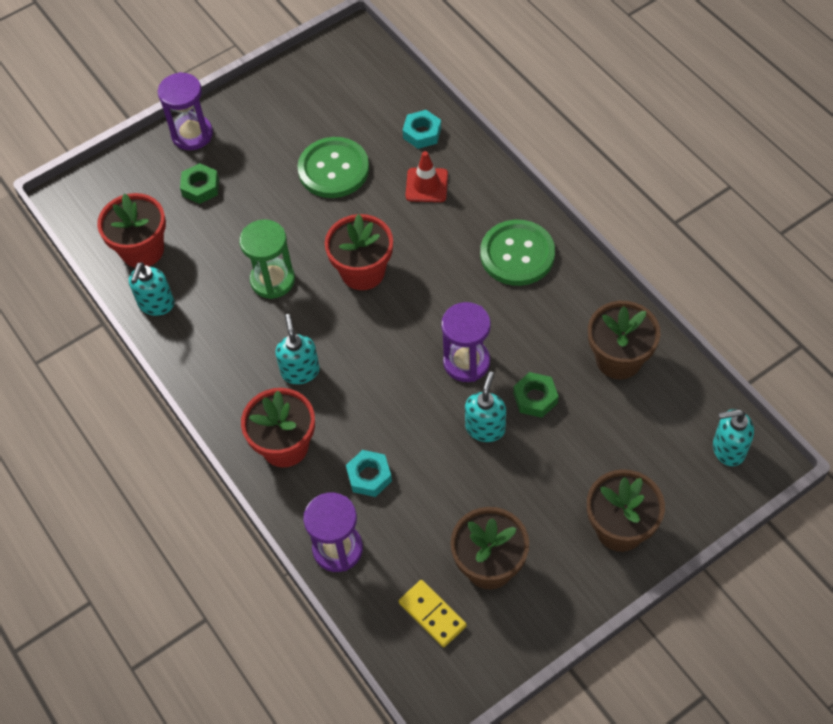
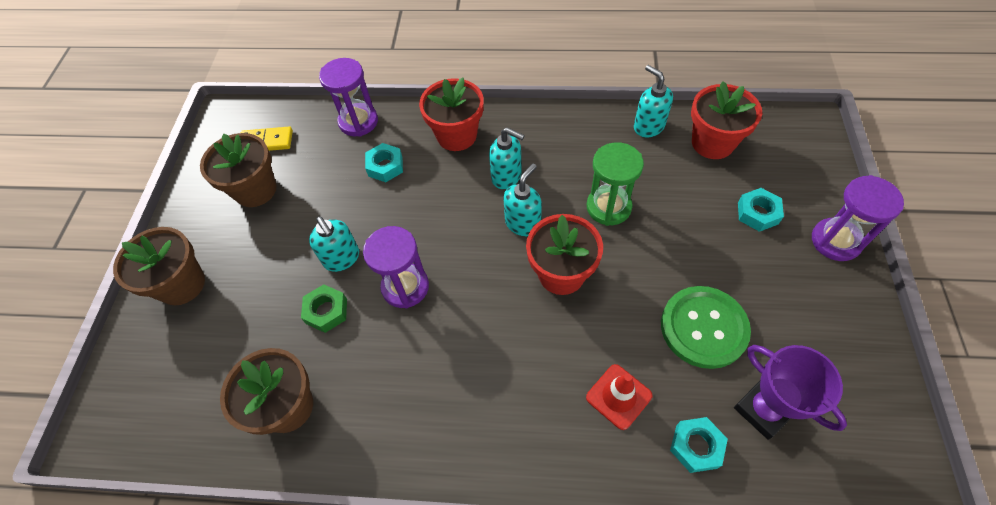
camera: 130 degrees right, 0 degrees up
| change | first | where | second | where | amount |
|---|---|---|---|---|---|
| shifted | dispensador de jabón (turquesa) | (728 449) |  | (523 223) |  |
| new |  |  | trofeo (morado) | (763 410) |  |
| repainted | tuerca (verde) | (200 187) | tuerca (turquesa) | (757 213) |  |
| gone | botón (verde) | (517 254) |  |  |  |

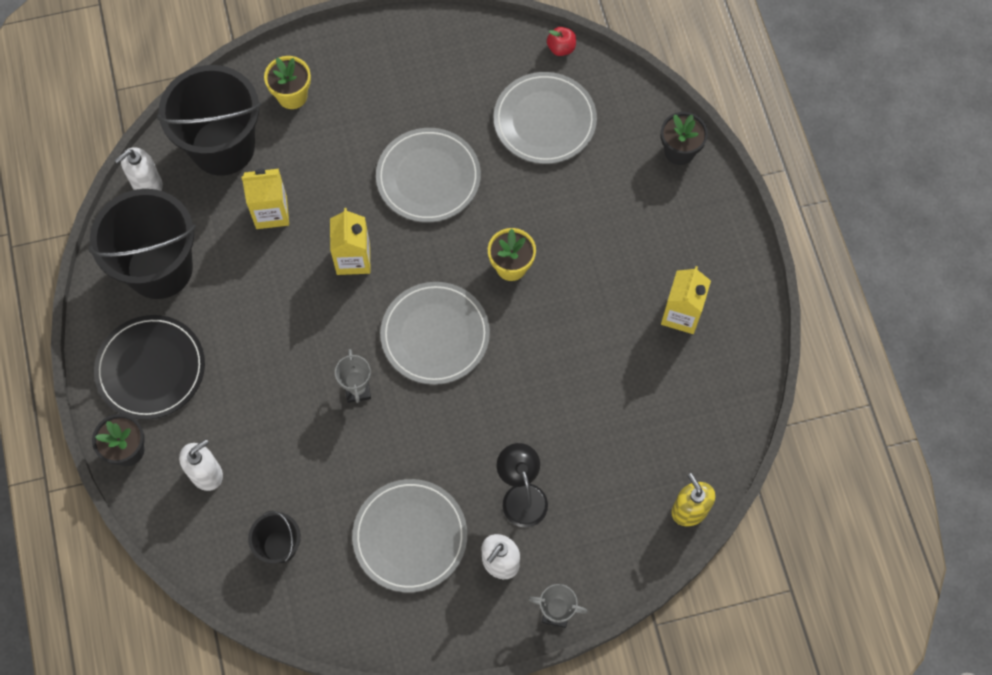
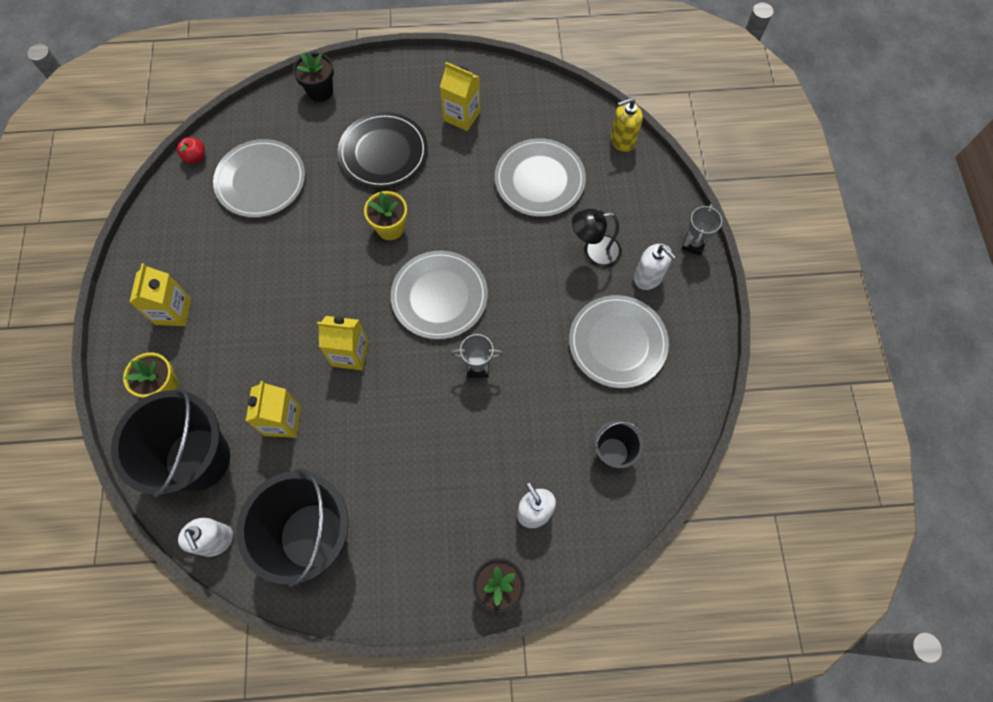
camera: 80 degrees left, 0 degrees up
| change | first | where | second | where | amount |
|---|---|---|---|---|---|
| new |  |  | cartón de leche (amarillo) | (173 311) |  |
| shifted | plato (negro) | (151 369) |  | (383 153) |  |
| shifted | plato (gris) | (428 177) |  | (539 180) |  |

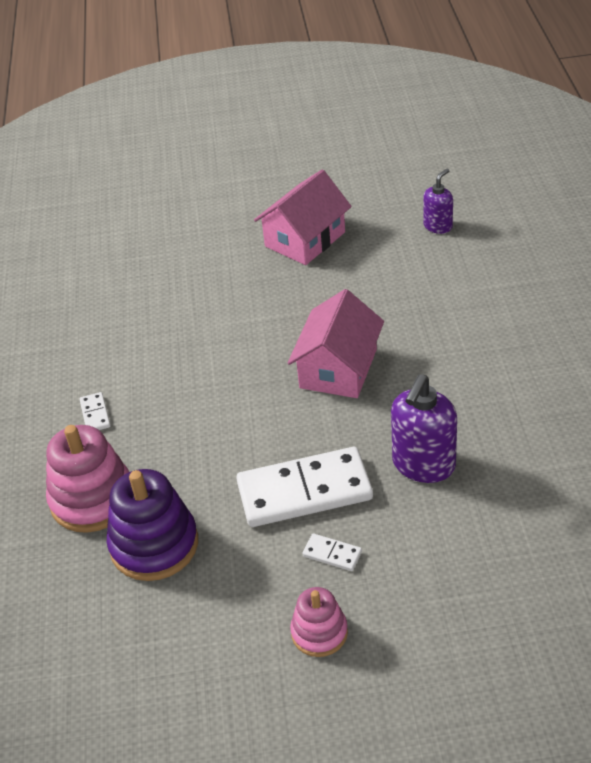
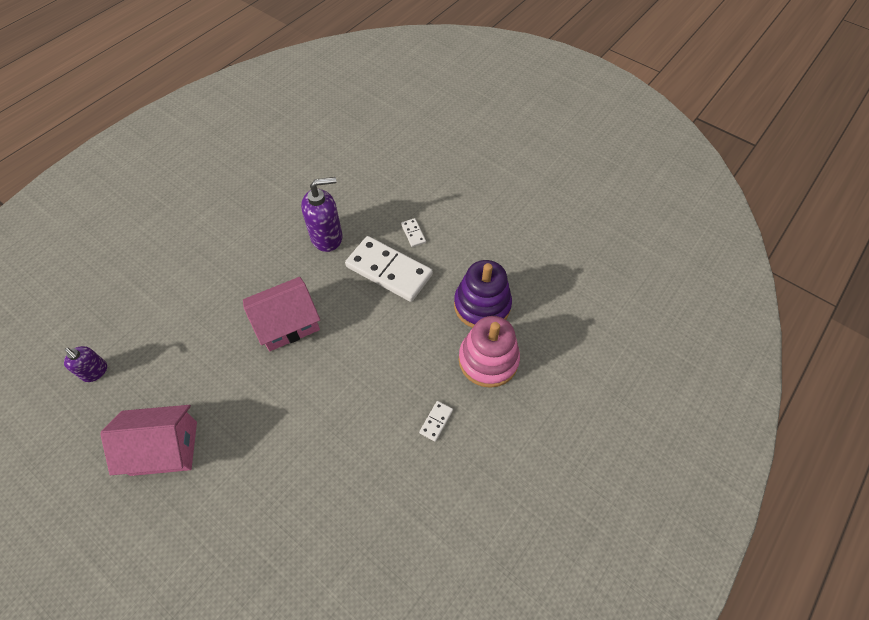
camera: 140 degrees left, 15 degrees up
| change | first | where | second | where | amount |
|---|---|---|---|---|---|
| rotated | dispensador de jabón (morado) | (438 226) |  | (95 371) | 135 degrees counterclockwise |
| gone | juguete apilable (rosa) | (319 632) |  |  |  |

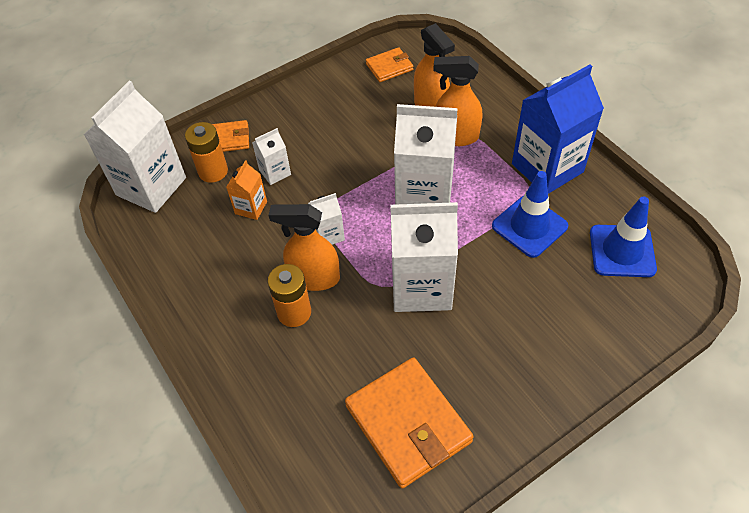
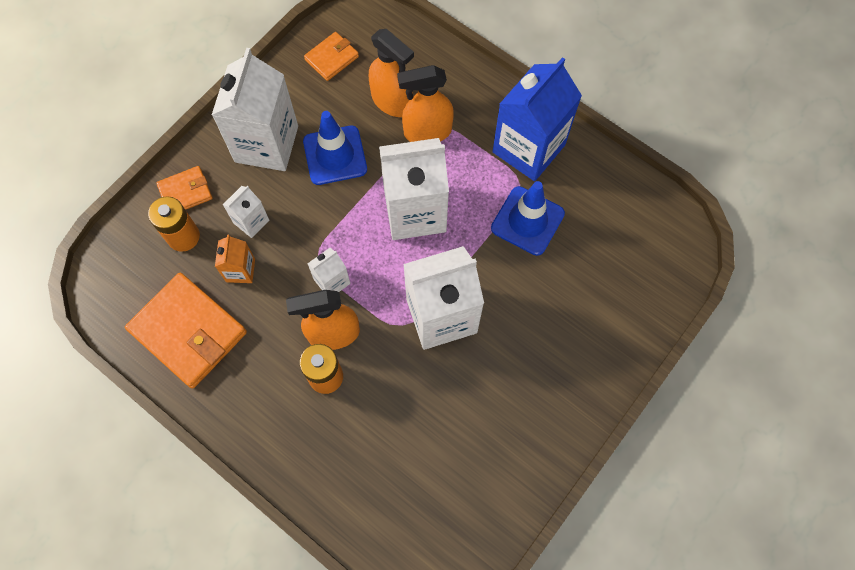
camera: 20 degrees left, 15 degrees up
| change | first | where | second | where | amount |
|---|---|---|---|---|---|
| shifted | cartera (naranja) | (408 423) |  | (188 331) |  |
| shifted | cartón de leche (blanco) | (151 186) |  | (266 144) |  |
| shifted | cono de tráfico (azul) | (622 251) |  | (335 155) |  |

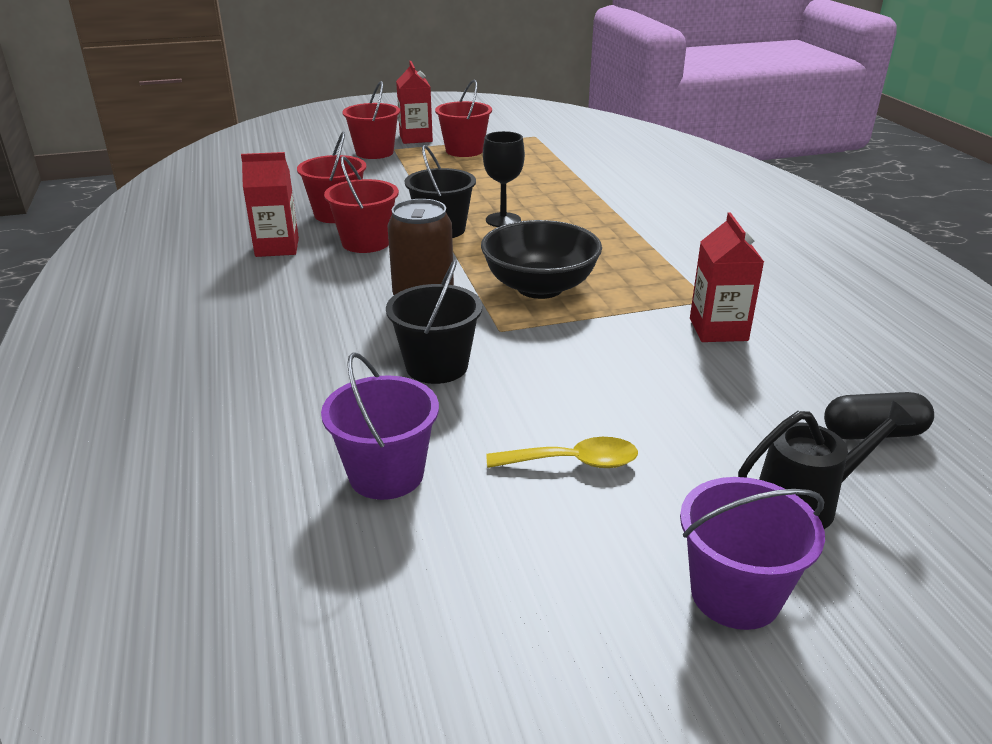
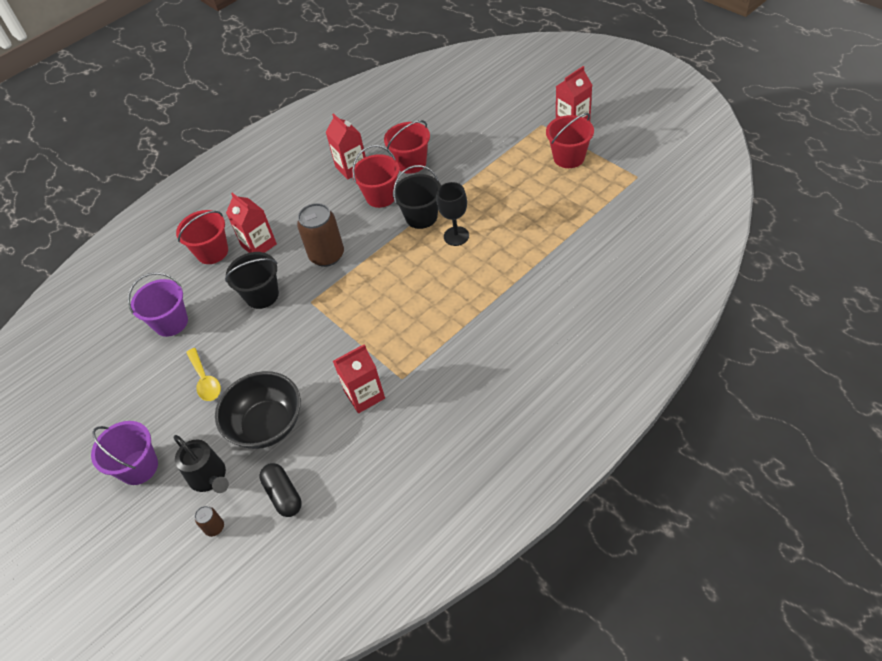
camera: 70 degrees right, 20 degrees up
| change | first | where | second | where | amount |
|---|---|---|---|---|---|
| shifted | balde (rojo) | (374 152) |  | (212 252) |  |
| new |  |  | lata (marrón) | (214 528) |  |
| shifted | cuenco (negro) | (540 287) |  | (267 425) |  |
| new |  |  | cartón de leche (rojo) | (259 245) |  |

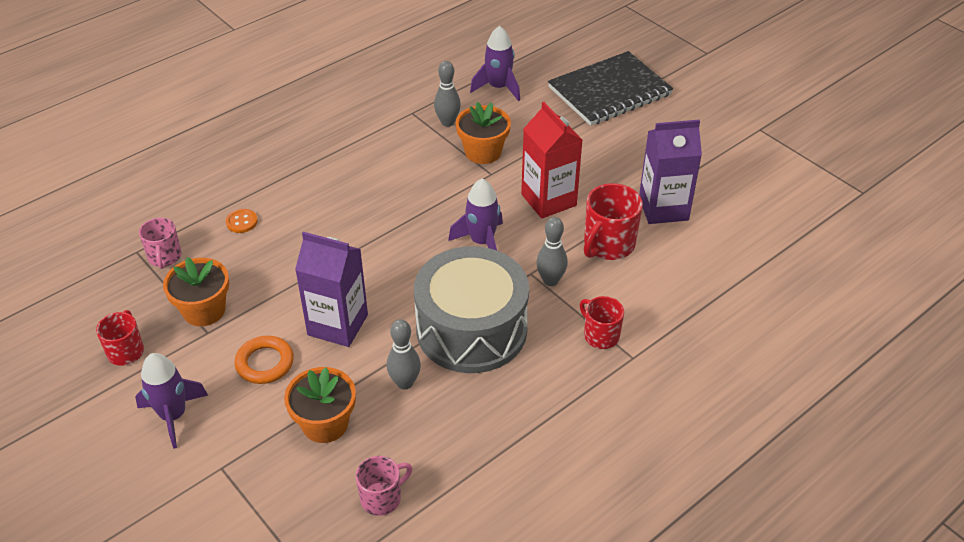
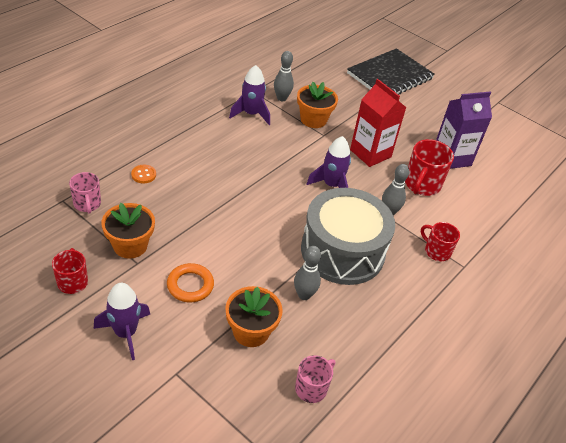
camera: 15 degrees left, 0 degrees up
| change | first | where | second | where | amount |
|---|---|---|---|---|---|
| shifted | cohete (morado) | (498 88) |  | (251 114) |  |
| gone | cartón de leche (morado) | (338 325) |  |  |  |

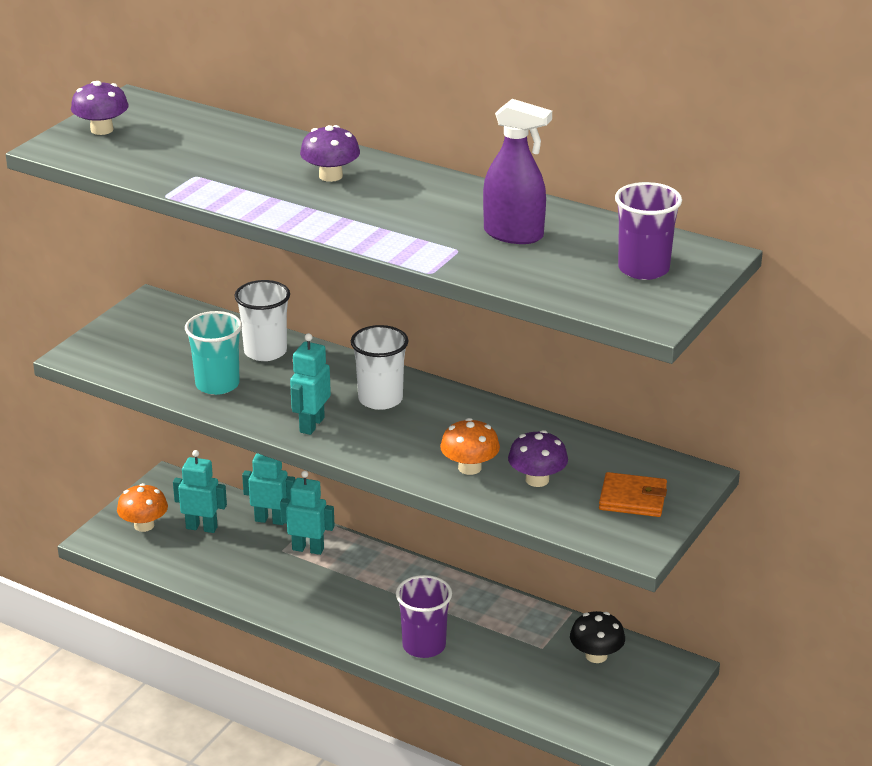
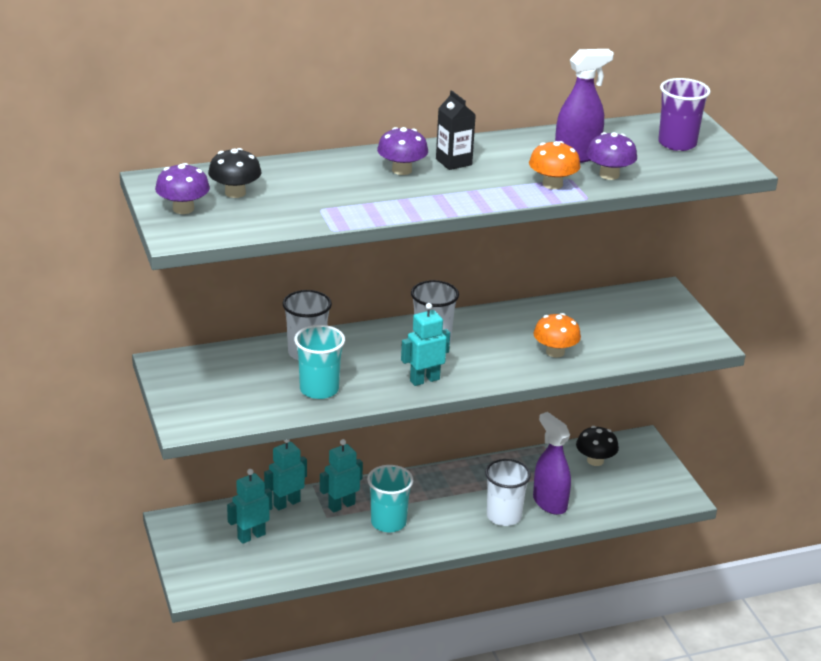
camera: 50 degrees left, 0 degrees up
| change | first | where | second | where | amount |
|---|---|---|---|---|---|
| new |  |  | seta (negro) | (235 193) |  |
| new |  |  | vaso (turquesa) | (388 522) |  |
| rotated | robot (turquesa) | (311 425) |  | (424 380) | 90 degrees clockwise |
| new |  |  | cartón de leche (negro) | (453 162) |  |
| repainted | vaso (morado) | (424 645) | vaso (blanco) | (504 516) |  |
| shifted | seta (naranja) | (144 525) |  | (552 184) |  |
| new |  |  | pulverizador (morado) | (549 503) |  |
| shifted | seta (morado) | (537 480) |  | (609 175) |  |
| gone | cartera (naranja) | (632 498) |  |  |  |

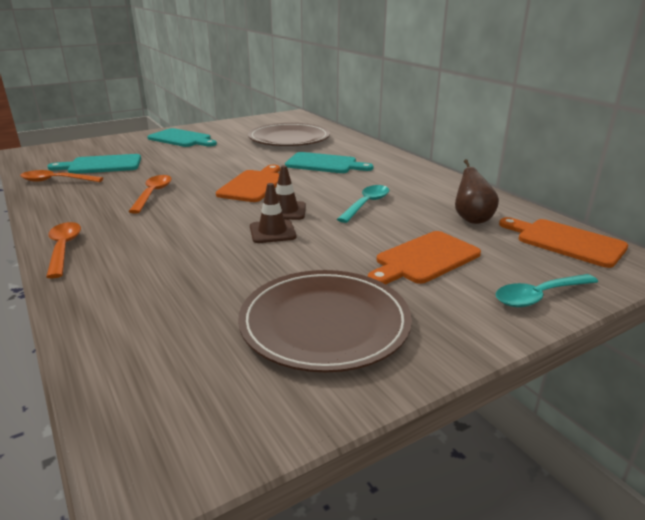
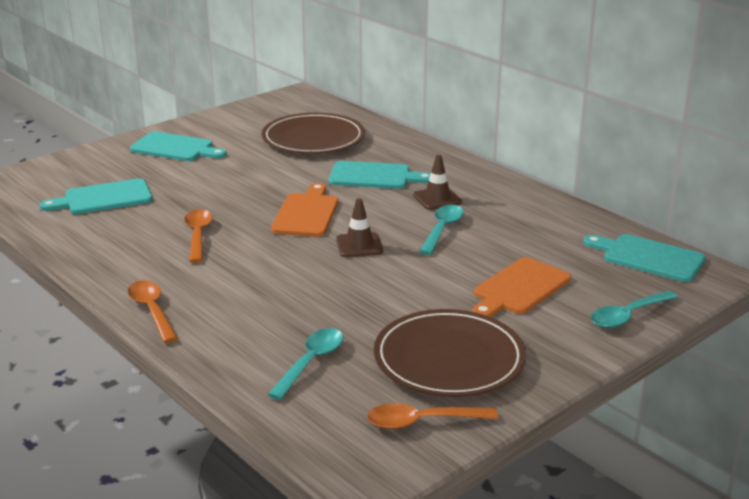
camera: 10 degrees left, 0 degrees up
| change | first | where | second | where | amount |
|---|---|---|---|---|---|
| new |  |  | cuchara (turquesa) | (311 362) |  |
| shifted | cuchara (naranja) | (56 181) |  | (422 422) |  |
| shifted | cono de tráfico (marrón) | (272 232) |  | (437 199) |  |
| repainted | tabla de cortar (naranja) | (565 241) | tabla de cortar (turquesa) | (649 257) |  |
| gone | pera (marrón) | (472 219) |  |  |  |

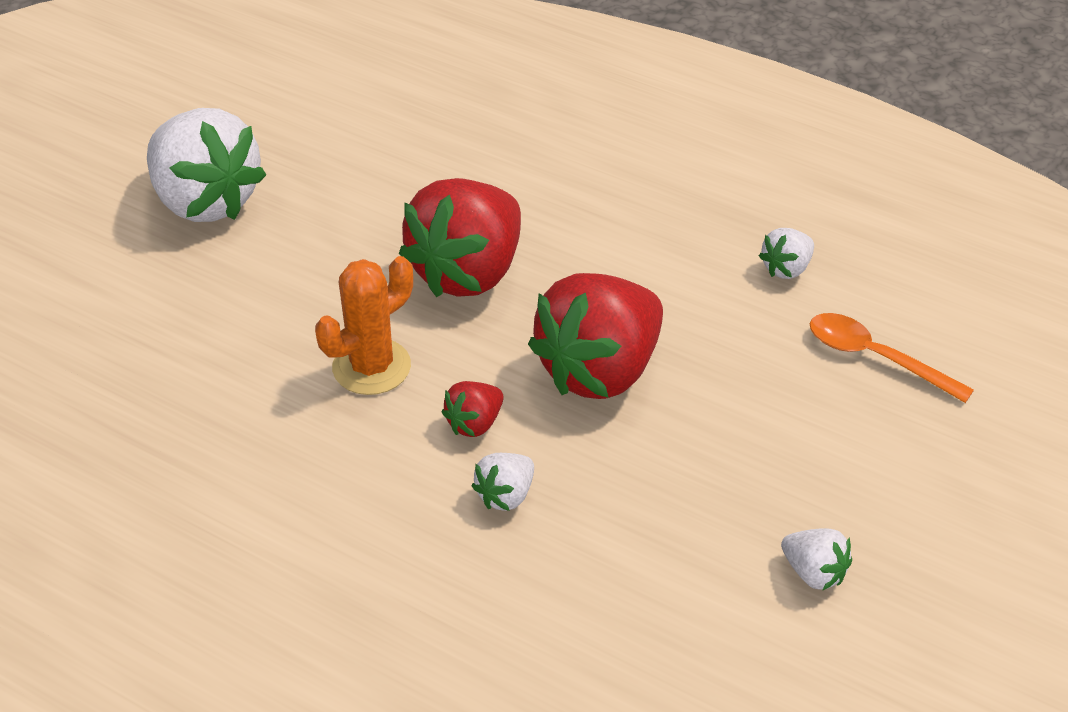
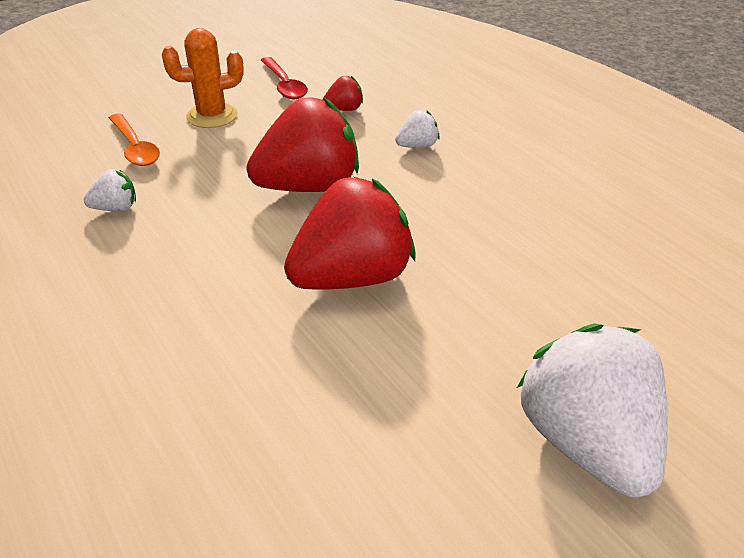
camera: 155 degrees left, 5 degrees down
| change | first | where | second | where | amount |
|---|---|---|---|---|---|
| shifted | cactus (naranja) | (371 367) |  | (212 116) |  |
| swapped | fresa (blanco) | (814 573) | cuchara (rojo) | (284 85) |  |
| shifted | fresa (rojo) | (474 423) |  | (344 109) |  |

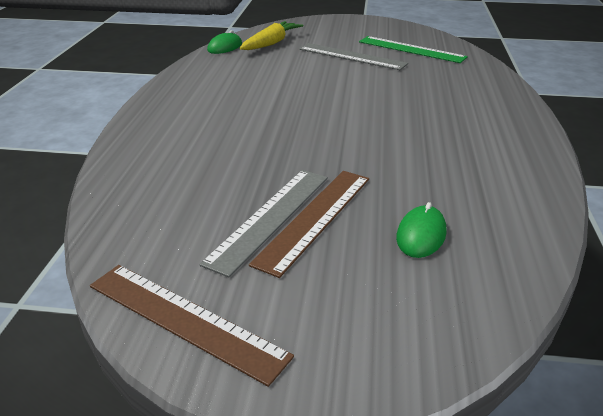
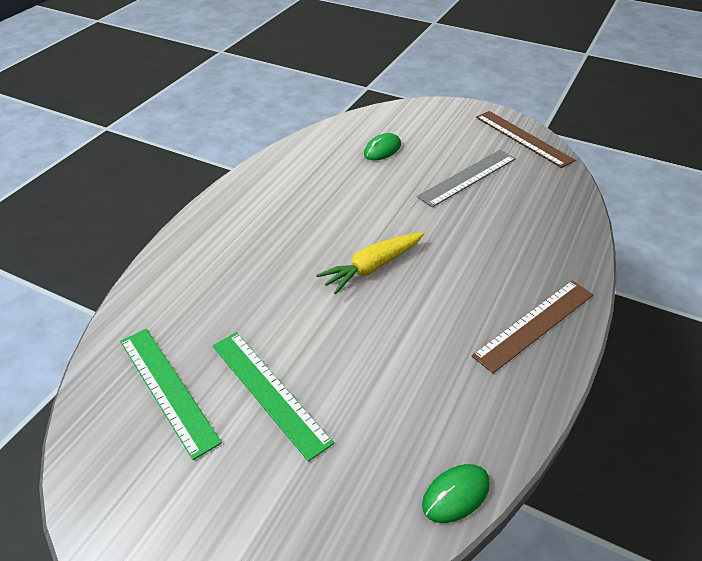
camera: 160 degrees left, 10 degrees up
| change | first | where | second | where | amount |
|---|---|---|---|---|---|
| repainted | regla (gris) | (351 56) | regla (verde) | (269 391) |  |
| shifted | zanahoria (amarillo) | (271 43) |  | (372 267) |  |
| shifted | regla (marrón) | (315 218) |  | (534 324) |  |

